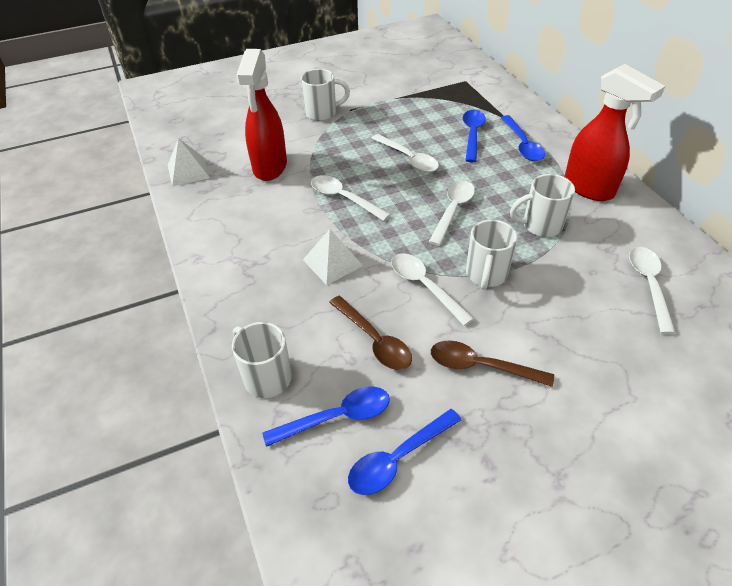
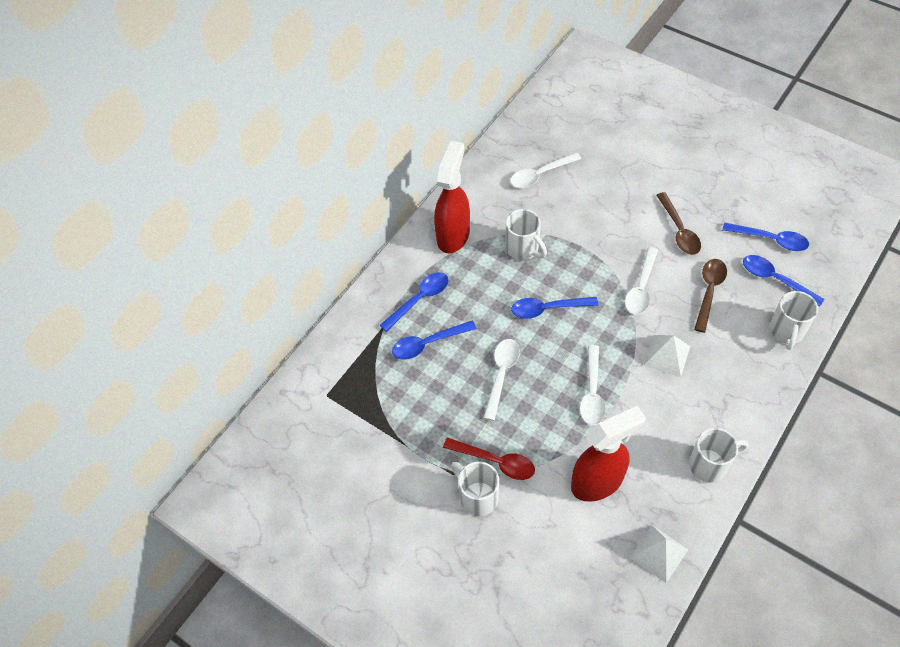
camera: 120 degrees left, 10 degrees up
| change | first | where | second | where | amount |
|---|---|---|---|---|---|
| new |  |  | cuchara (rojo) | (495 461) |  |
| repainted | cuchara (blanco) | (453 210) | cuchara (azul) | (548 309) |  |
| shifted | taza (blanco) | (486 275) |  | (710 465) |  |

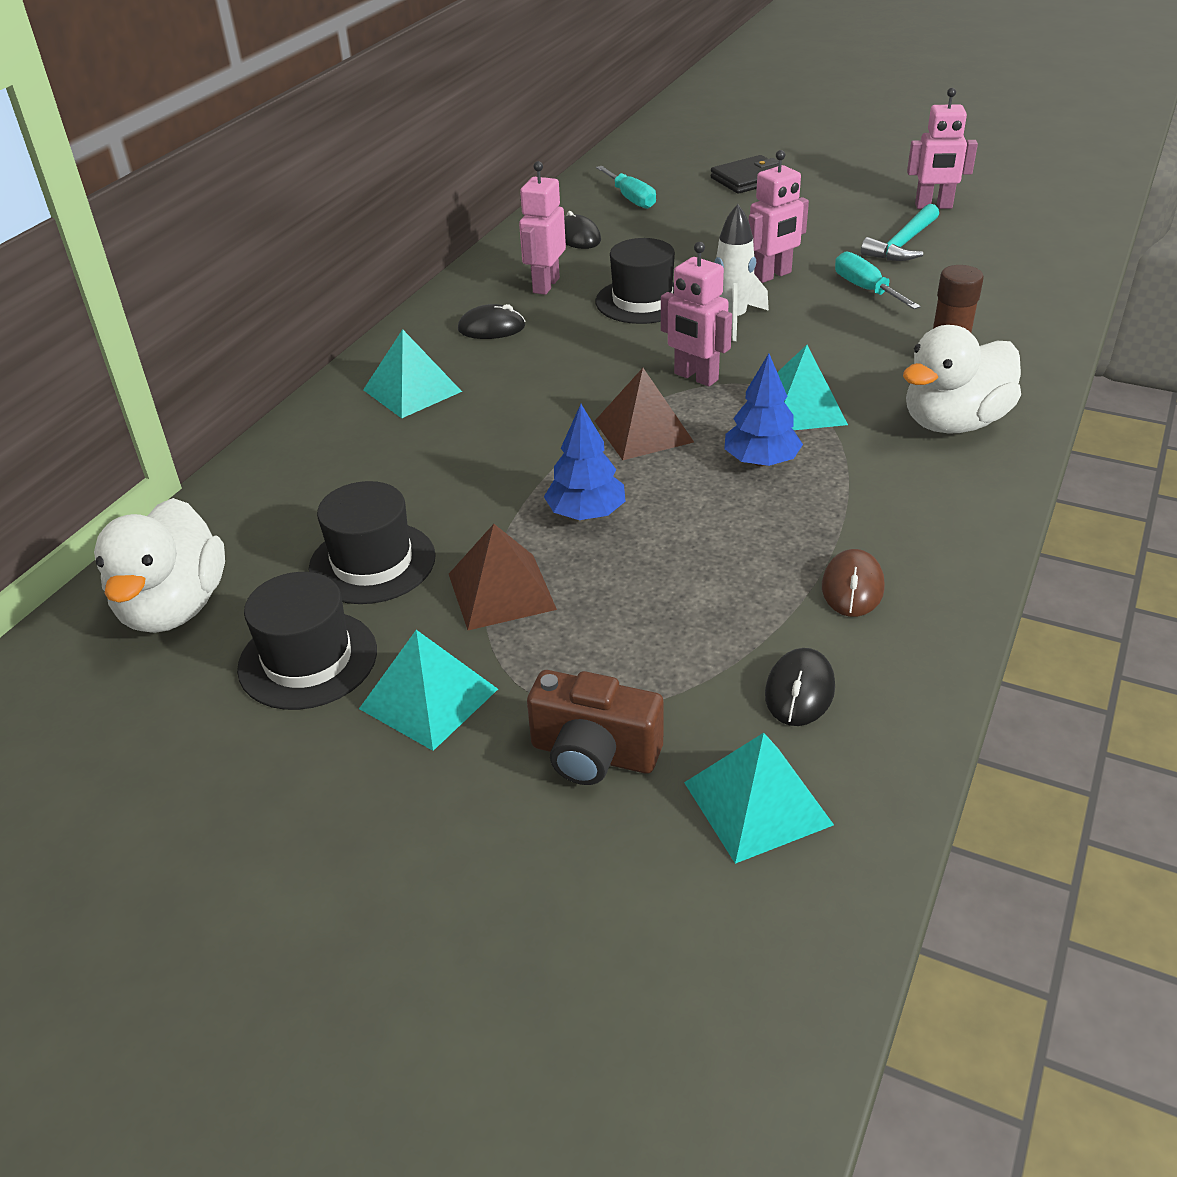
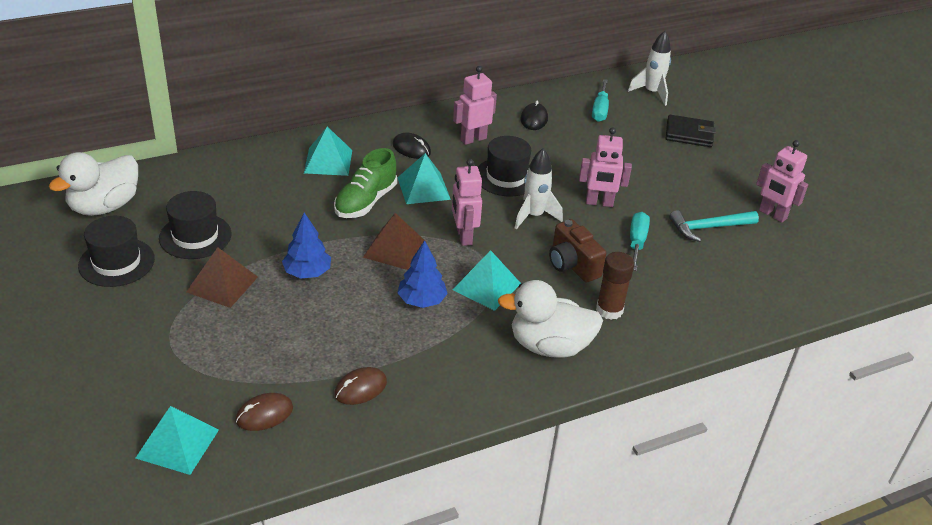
camera: 35 degrees right, 0 degrees up
| change | first | where | second | where | amount |
|---|---|---|---|---|---|
| repainted | ratón (negro) | (799 691) | ratón (marrón) | (264 414) |  |
| new |  |  | zapato (verde) | (365 202) |  |
| shifted | pirámide (turquesa) | (429 699) |  | (423 188) |  |
| shifted | cámara (marrón) | (593 754) |  | (572 265) |  |
| new |  |  | cohete (blanco) | (651 93) |  |

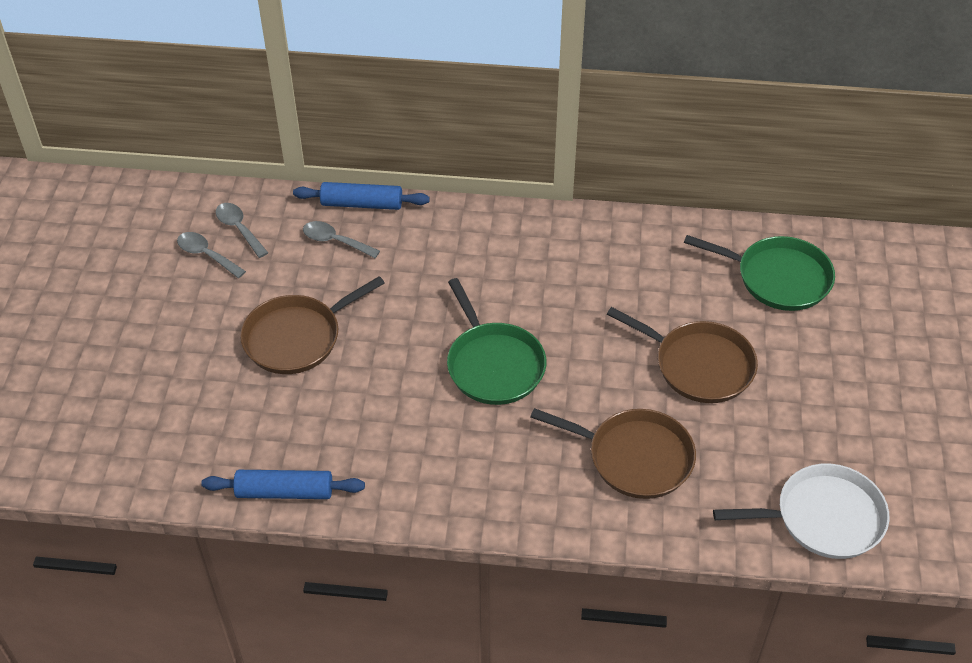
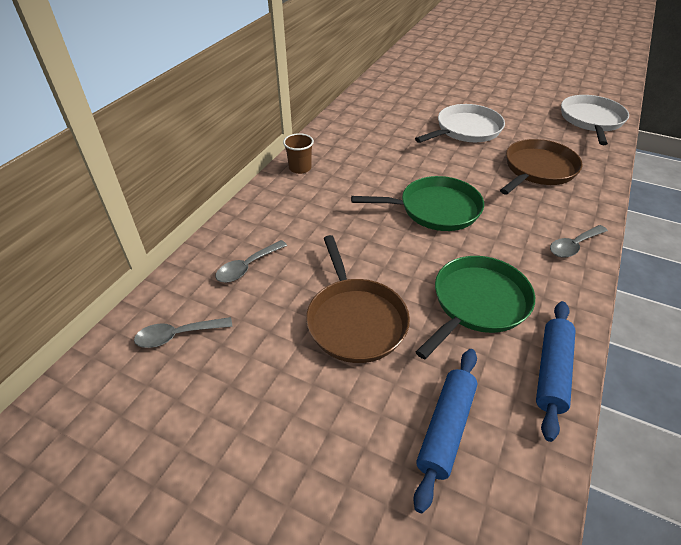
camera: 70 degrees left, 5 degrees down
| change | first | where | second | where | amount |
|---|---|---|---|---|---|
| new |  |  | vaso (marrón) | (300 168) |  |
| shifted | rodillo (azul) | (362 204) |  | (445 428) |  |
| repainted | sartén (marrón) | (699 365) | sartén (blanco) | (466 130) |  |
| shifted | sartén (verde) | (778 278) |  | (477 303) |  |
| shifted | cuchara (gris) | (206 255) |  | (573 246) |  |

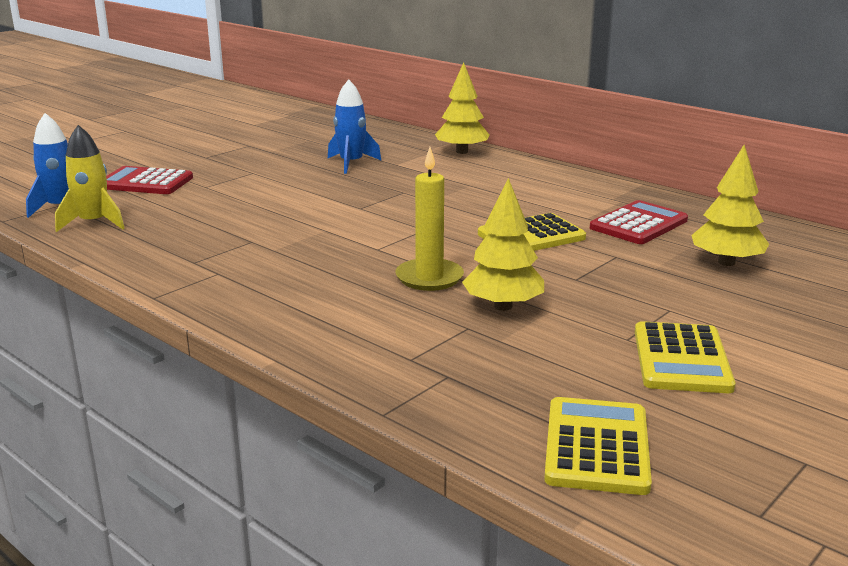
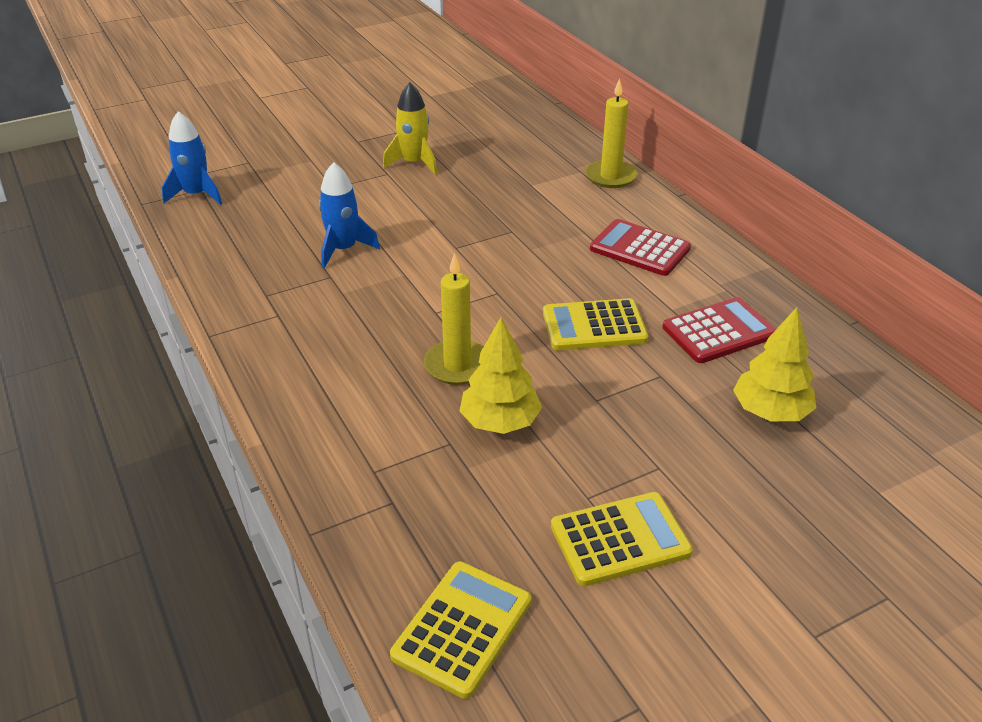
camera: 20 degrees right, 15 degrees up
| change | first | where | second | where | amount |
|---|---|---|---|---|---|
| shifted | cohete (azul) | (351 163) |  | (343 249) |  |
| shifted | cohete (amarillo) | (93 223) |  | (414 163) |  |
| rotated | calculadora (amarillo) | (681 359) |  | (620 539) | 135 degrees counterclockwise |
| swapped | árbol (amarillo) | (462 152) | vela (amarillo) | (610 176) |  |
| shifted | calculadora (rojo) | (146 182) |  | (639 249) |  |

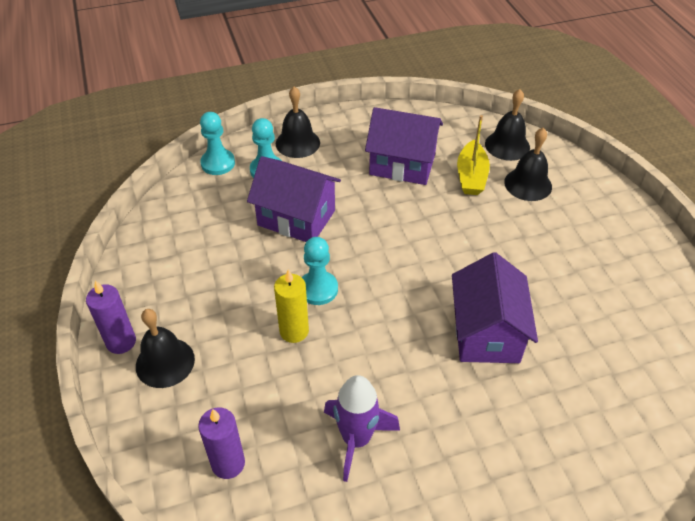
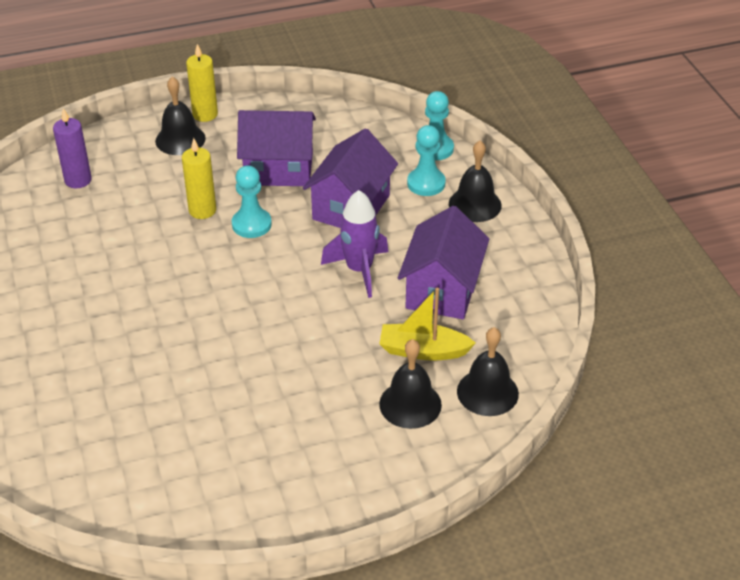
camera: 90 degrees right, 5 degrees down
| change | first | where | second | where | amount |
|---|---|---|---|---|---|
| repainted | vela (morado) | (121 342) | vela (amarillo) | (205 114) |  |
| shifted | casa (morado) | (486 333) |  | (279 169) |  |
| shifted | cohete (morado) | (356 439) |  | (359 270) |  |

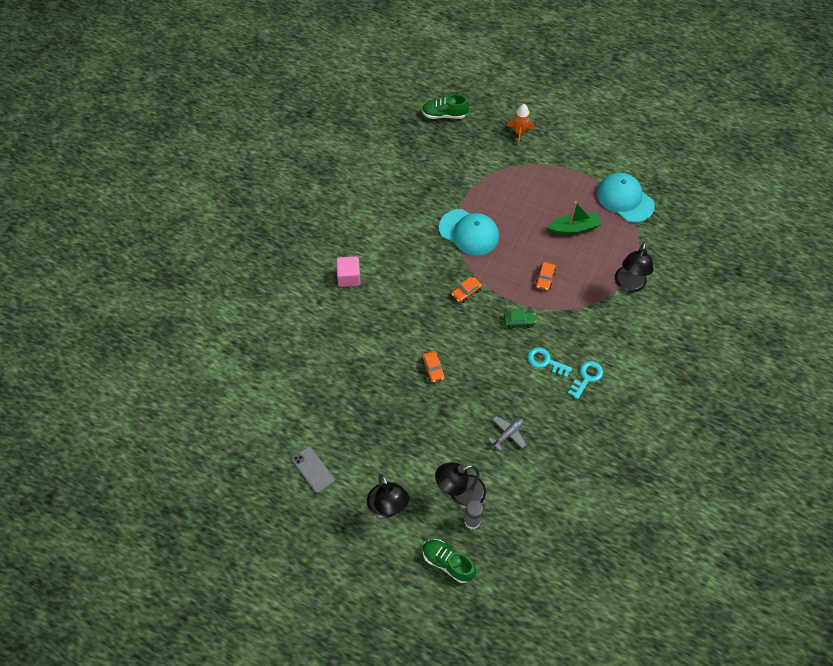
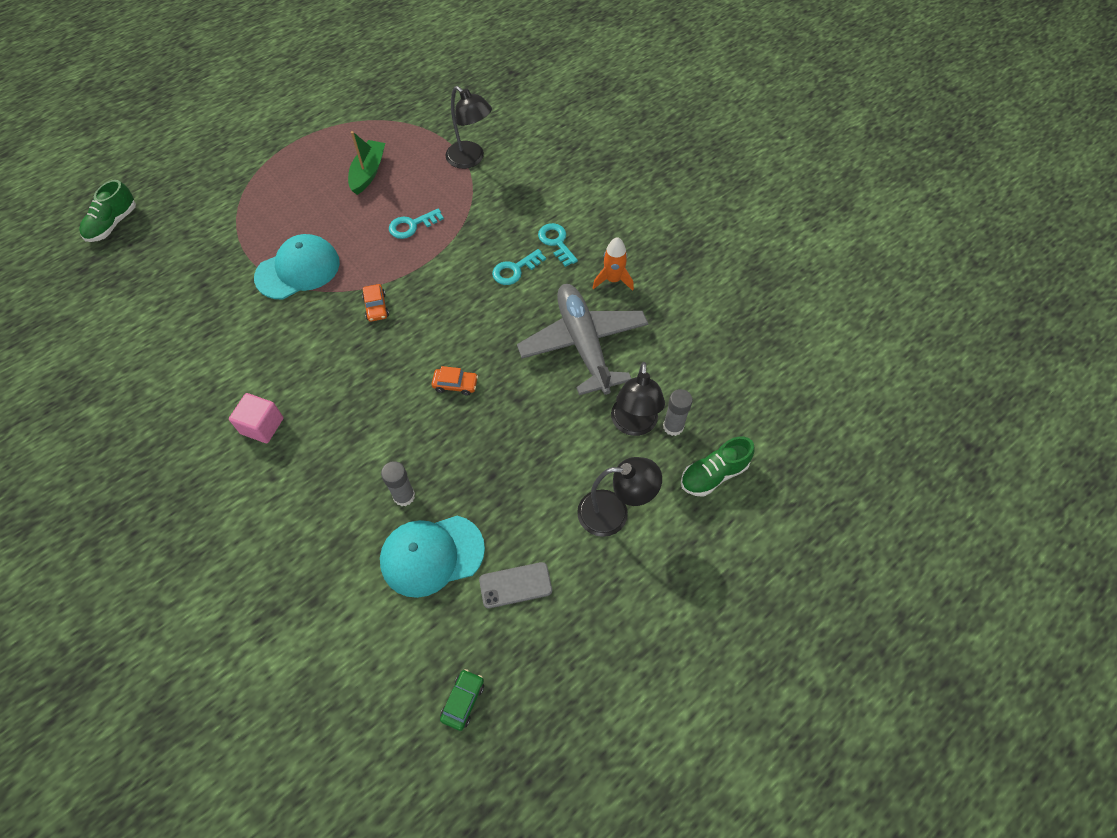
camera: 65 degrees left, 0 degrees up
| change | first | where | second | where | amount |
|---|---|---|---|---|---|
| shifted | gorra (turquesa) | (625 199) |  | (432 555) |  |
| new |  |  | barra de pegamento (gris) | (404 496) |  |
| swapped | coche (naranja) | (545 278) | llave (turquesa) | (412 225) |  |
| shifted | coche (verde) | (519 321) |  | (463 701) |  |
| scaled | avión (gris) | (508 434) |  | (583 344) | x2.41 |
| shifted | cohete (naranja) | (519 133) |  | (613 280) |  |

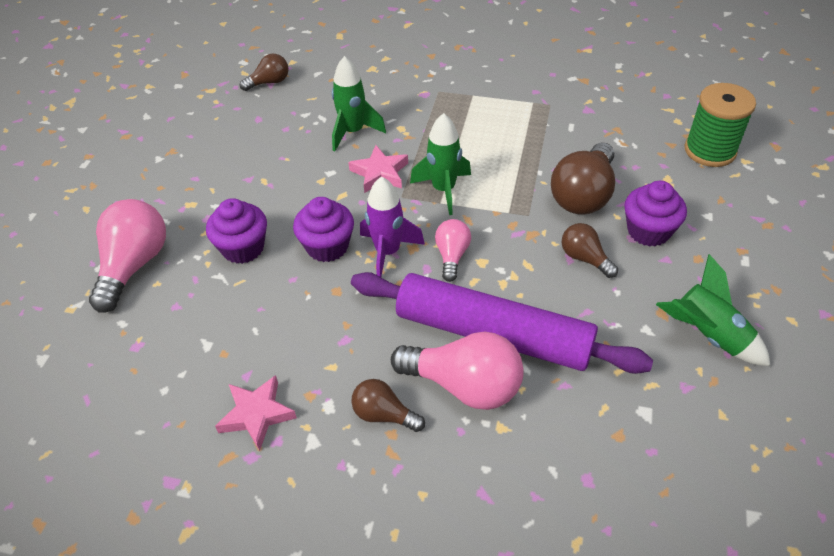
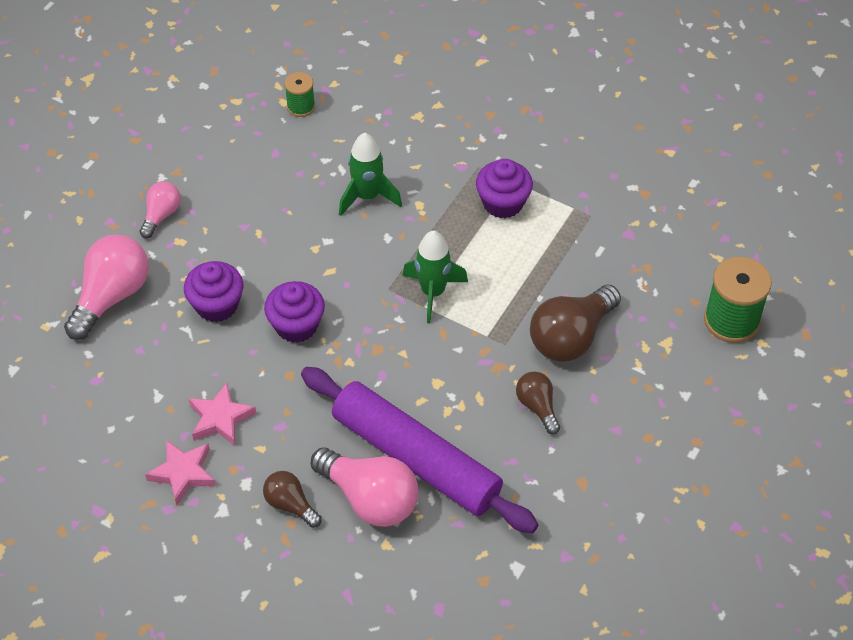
camera: 15 degrees right, 5 degrees up
| change | first | where | second | where | amount |
|---|---|---|---|---|---|
| shifted | bombilla (rosa) | (452 256) |  | (161 215) |  |
| shifted | estrella (rosa) | (380 173) |  | (220 418) |  |
| swapped | bombilla (marrón) | (269 82) | carrete (verde) | (301 107) |  |
| shifted | magdalena (morado) | (648 231) |  | (503 203) |  |
| gone | cohete (morado) | (387 252) |  |  |  |
| gone | cohete (verde) | (708 335) |  |  |  |

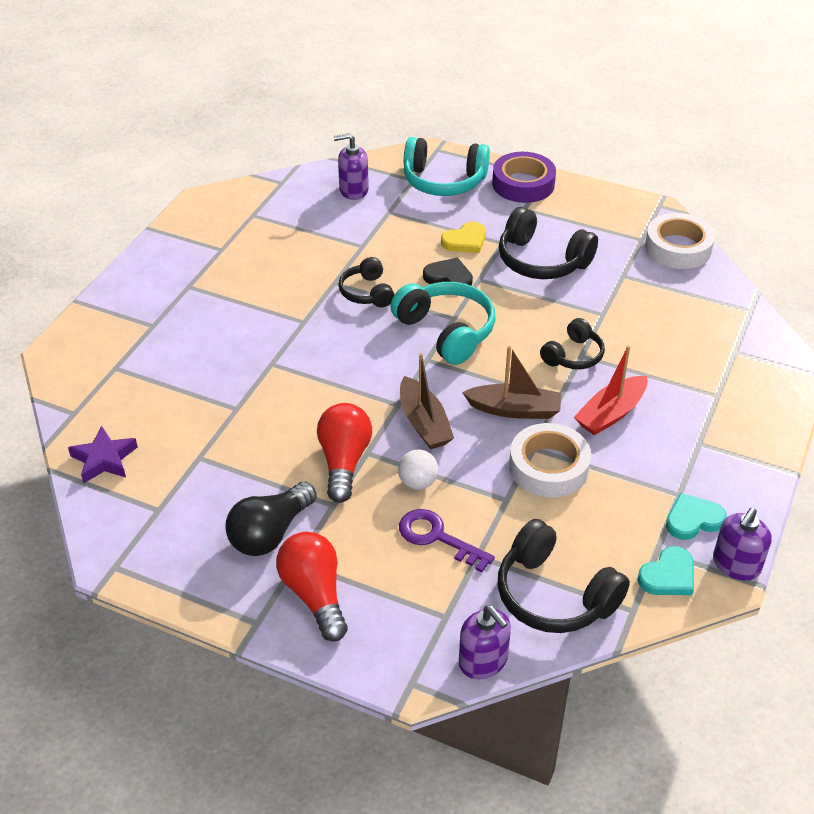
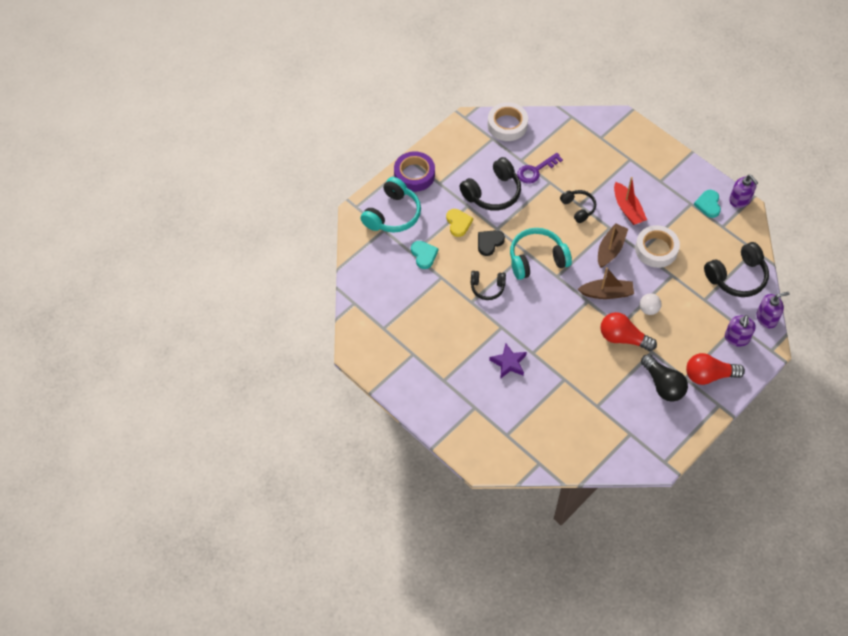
camera: 70 degrees left, 15 degrees up
| change | first | where | second | where | amount |
|---|---|---|---|---|---|
| shifted | corazón (turquesa) | (668 575) |  | (424 255) |  |
| shifted | estrella (morado) | (104 459) |  | (509 363) |  |
| shifted | llave (morado) | (437 538) |  | (536 170) |  |
| shifted | dispensador de jabón (morado) | (353 190) |  | (736 338) |  |

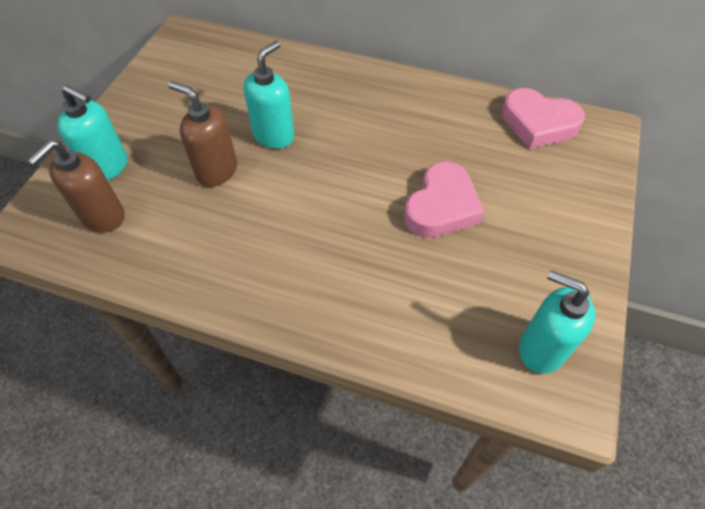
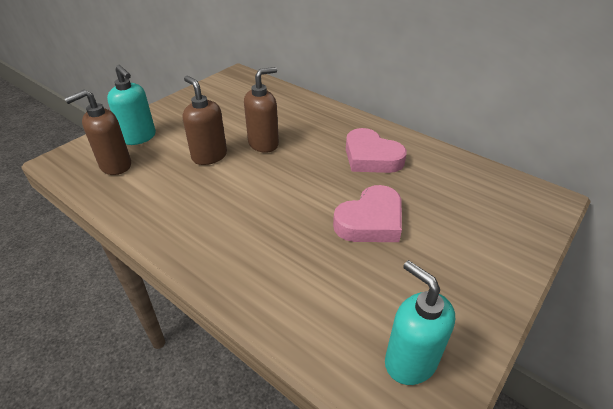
camera: 20 degrees right, 15 degrees down
| change | first | where | second | where | amount |
|---|---|---|---|---|---|
| repainted | dispensador de jabón (turquesa) | (274 135) | dispensador de jabón (marrón) | (263 144) |  |
| shifted | corazón (rosa) | (538 123) |  | (371 157) |  |

